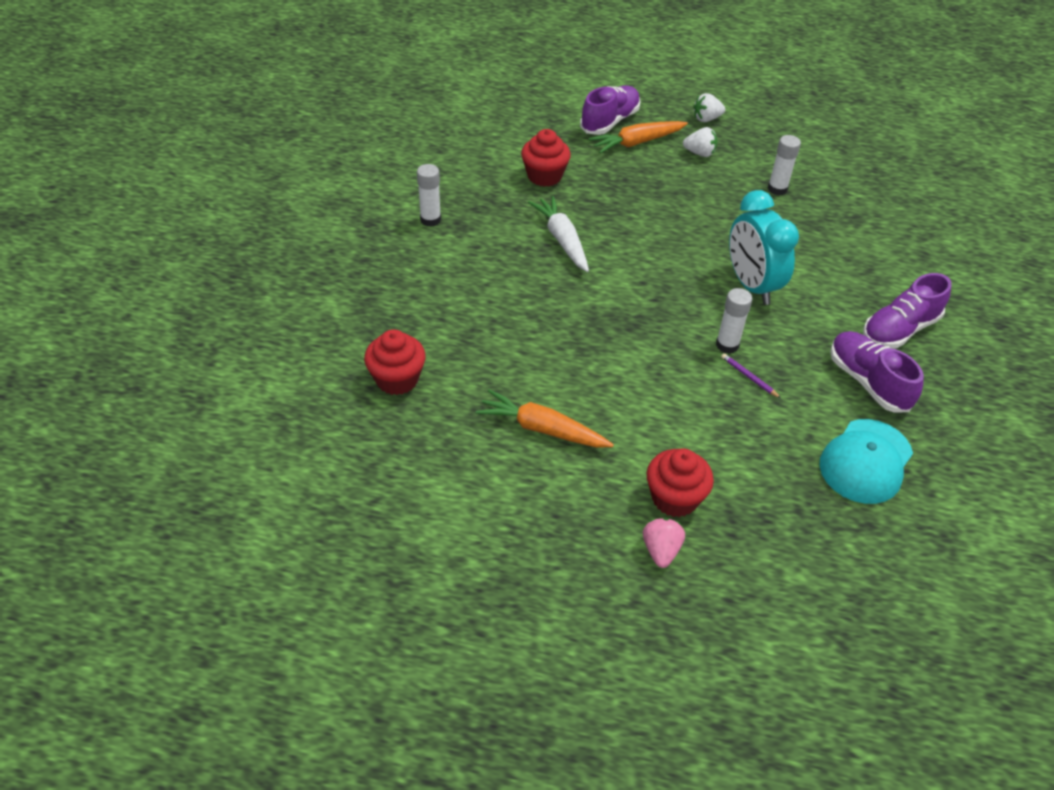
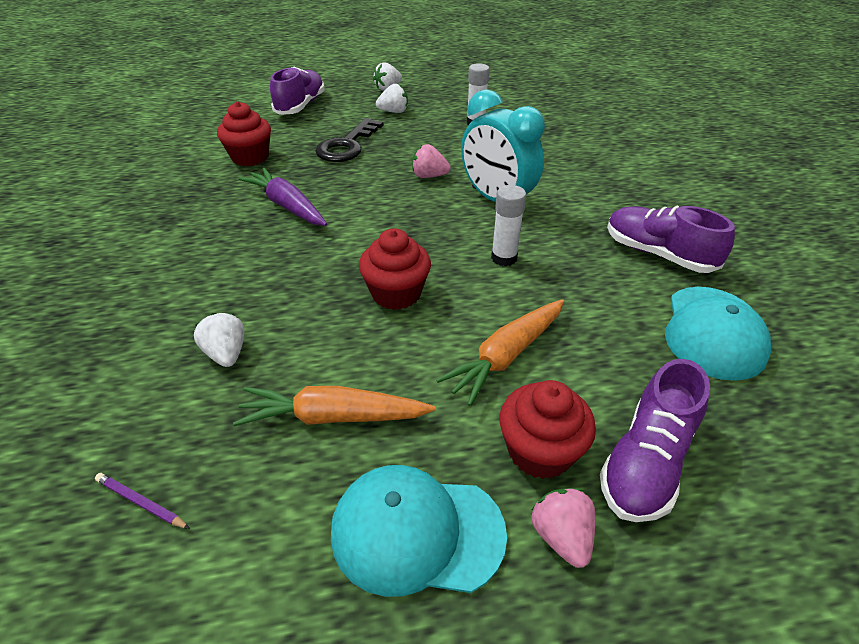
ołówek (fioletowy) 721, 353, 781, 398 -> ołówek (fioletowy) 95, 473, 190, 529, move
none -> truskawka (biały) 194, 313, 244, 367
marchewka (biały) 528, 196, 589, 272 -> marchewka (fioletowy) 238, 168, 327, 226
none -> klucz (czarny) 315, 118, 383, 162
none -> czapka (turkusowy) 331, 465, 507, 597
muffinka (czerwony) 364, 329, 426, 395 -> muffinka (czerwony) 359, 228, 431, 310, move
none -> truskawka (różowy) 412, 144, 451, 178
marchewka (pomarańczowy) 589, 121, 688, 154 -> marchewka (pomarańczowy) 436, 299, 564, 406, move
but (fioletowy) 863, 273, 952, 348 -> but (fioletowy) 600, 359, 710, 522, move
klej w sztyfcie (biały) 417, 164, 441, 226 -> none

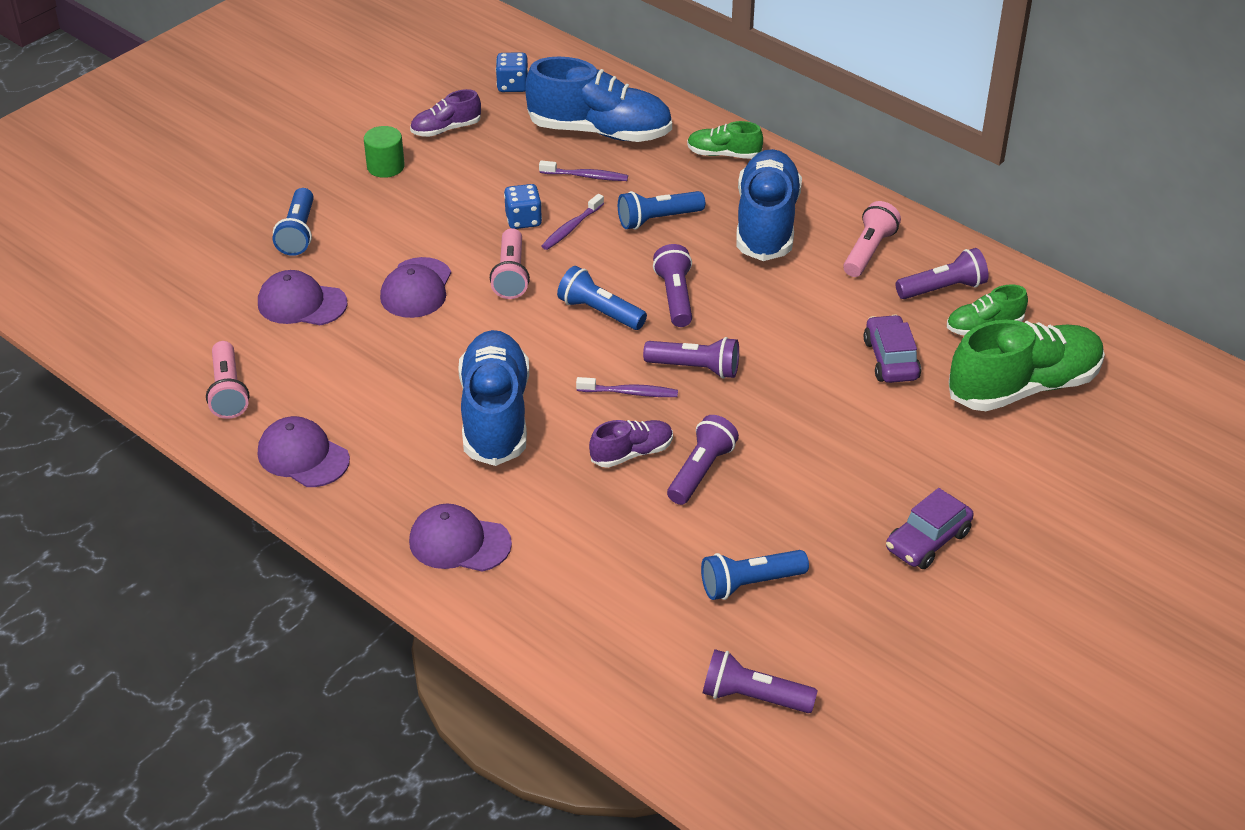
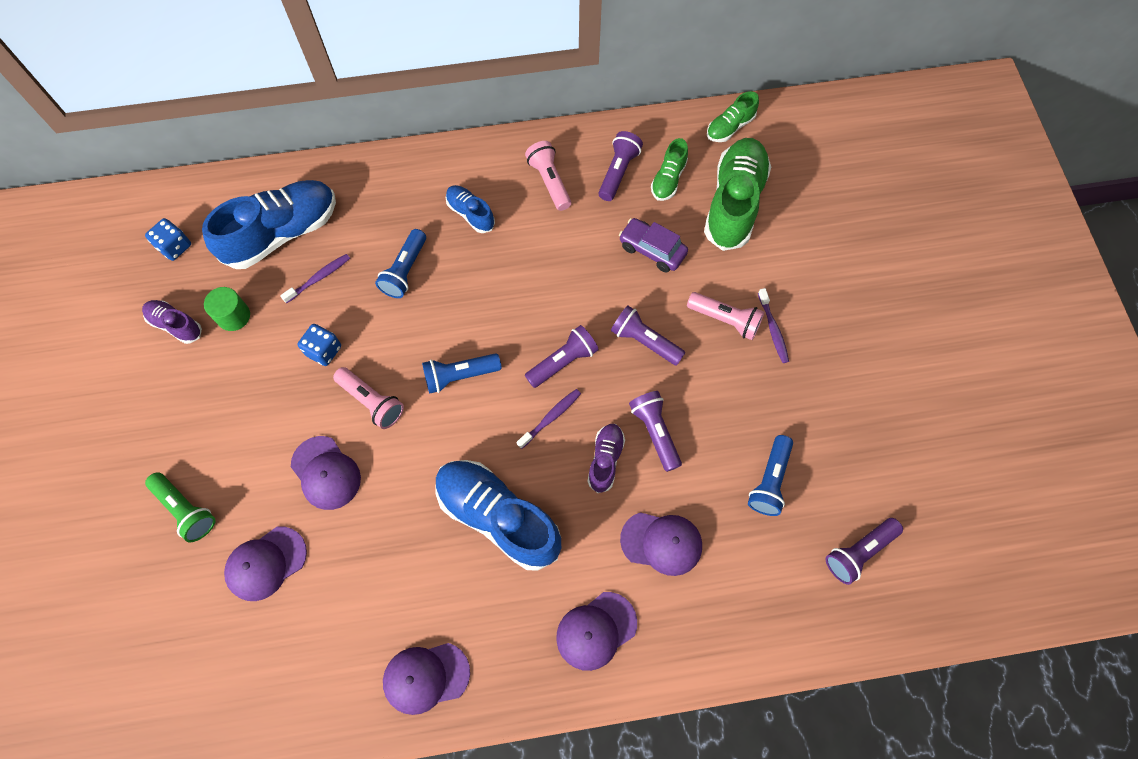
but (fioletowy) 410, 89, 481, 137 -> but (fioletowy) 142, 300, 202, 344, 105 degrees clockwise
latarka (niebieski) 273, 188, 314, 256 -> latarka (zielony) 145, 472, 215, 542
walec (zielony) 364, 126, 405, 178 -> walec (zielony) 204, 287, 250, 331, move
but (niebieski) 736, 149, 802, 261 -> but (niebieski) 446, 185, 495, 233, x0.50
latarka (fioletowy) 653, 244, 692, 327 -> latarka (fioletowy) 611, 305, 685, 366, move
none -> czapka (fioletowy) 620, 512, 702, 576
latarka (różowy) 206, 341, 249, 419 -> latarka (różowy) 687, 292, 764, 340, move
but (zielony) 687, 121, 763, 159 -> but (zielony) 707, 91, 759, 142, move
szczoteczka do zębów (fioletowy) 542, 194, 604, 250 -> szczoteczka do zębów (fioletowy) 758, 288, 789, 363, move
samochód (fioletowy) 886, 488, 974, 569 -> none

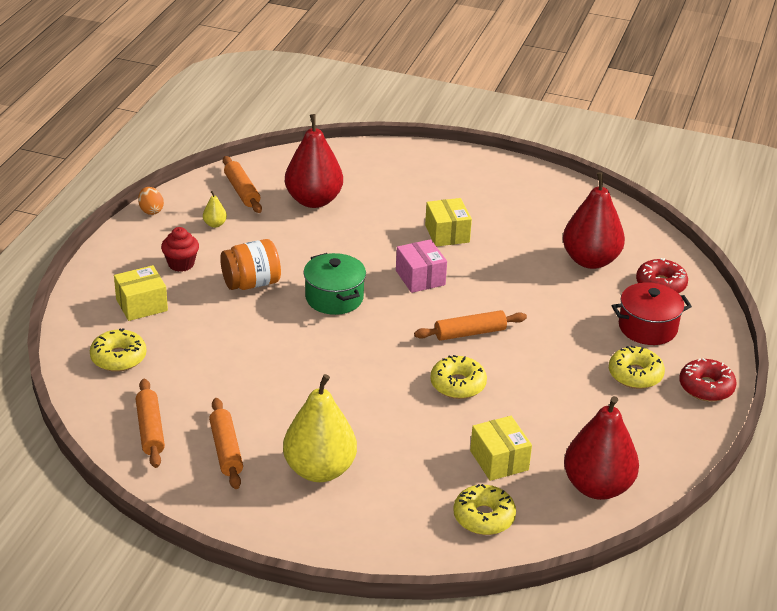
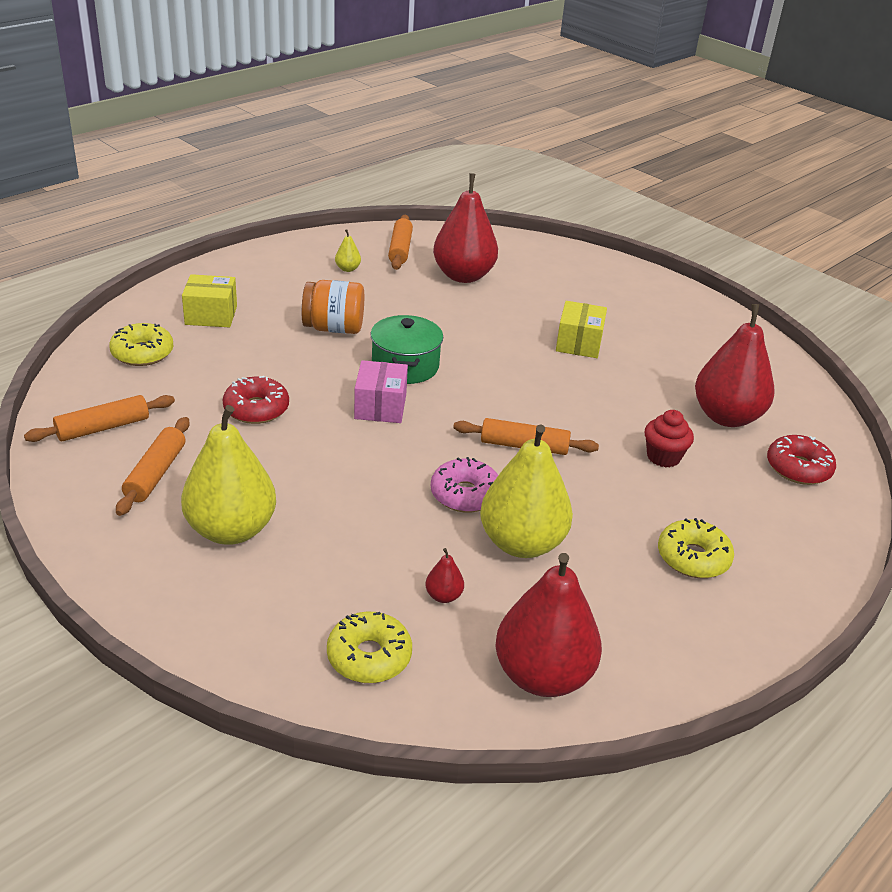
wałek do ciasta (pomarańczowy) 136, 379, 165, 468 -> wałek do ciasta (pomarańczowy) 24, 395, 175, 442, 45 degrees clockwise
donut (czerwony) 679, 358, 737, 402 -> donut (czerwony) 223, 376, 289, 424, move
pudełko (różowy) 396, 239, 447, 293 -> pudełko (różowy) 354, 360, 408, 423, move
pudełko (żółty) 470, 416, 532, 481 -> gruszka (czerwony) 426, 548, 464, 603
donut (żółty) 430, 355, 487, 399 -> donut (różowy) 431, 457, 498, 513
none -> gruszka (żółty) 480, 424, 573, 558
muffinka (czerwony) 161, 227, 199, 272 -> muffinka (czerwony) 645, 410, 694, 468, move
jajko (pomarańczowy) 138, 187, 164, 215 -> none
garnek (czerwony) 612, 282, 692, 345 -> none

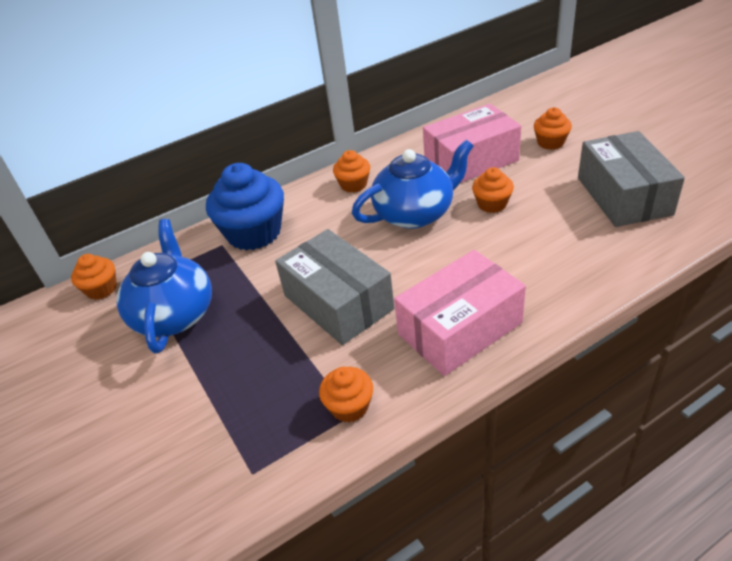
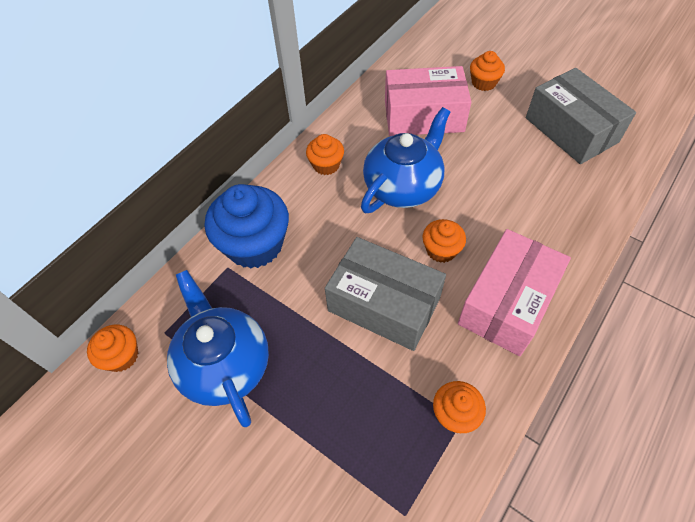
pudełko (różowy) 423, 104, 521, 183 -> pudełko (różowy) 385, 66, 471, 136, 45 degrees clockwise
muffinka (pomarańczowy) 472, 167, 514, 213 -> muffinka (pomarańczowy) 422, 219, 466, 263, move

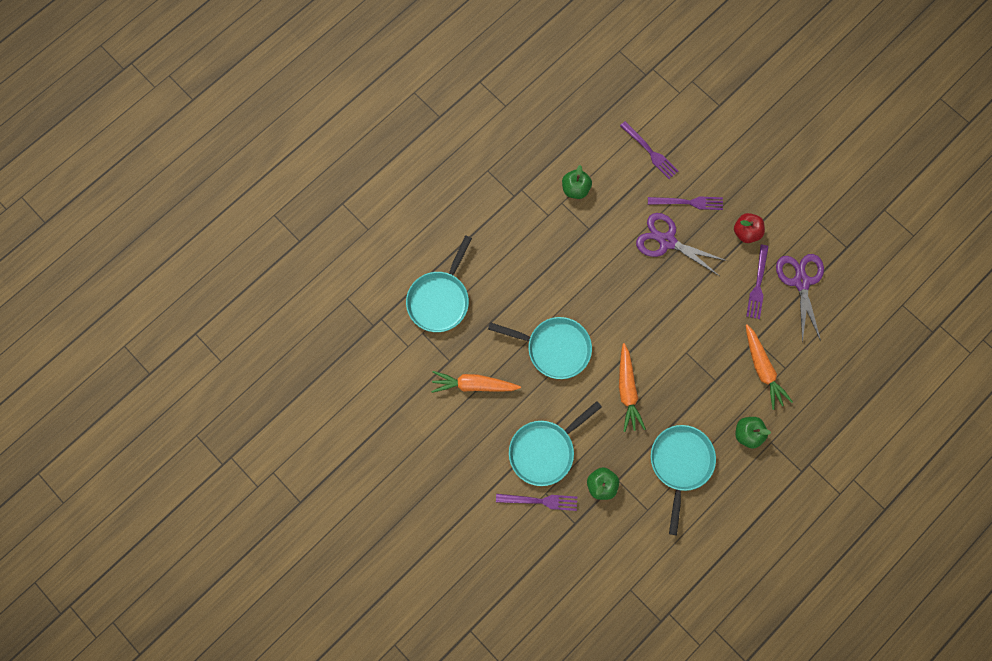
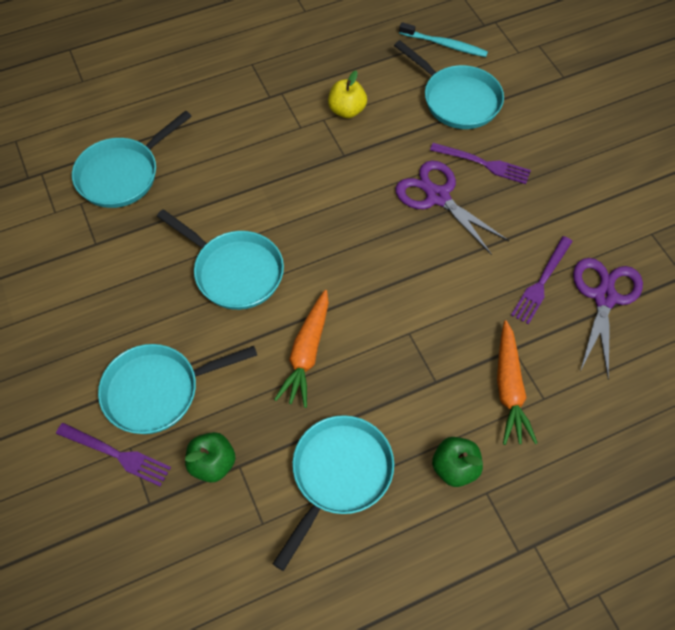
jabłko (zielony) 562, 165, 592, 199 -> jabłko (żółty) 328, 71, 367, 118
widelec (fioletowy) 620, 121, 678, 179 -> patelnia (turkusowy) 394, 40, 504, 129
none -> szczoteczka do zębów (turkusowy) 399, 22, 488, 57
marchewka (pomarańczowy) 431, 371, 521, 393 -> none
jabłko (czerwony) 734, 213, 765, 243 -> none

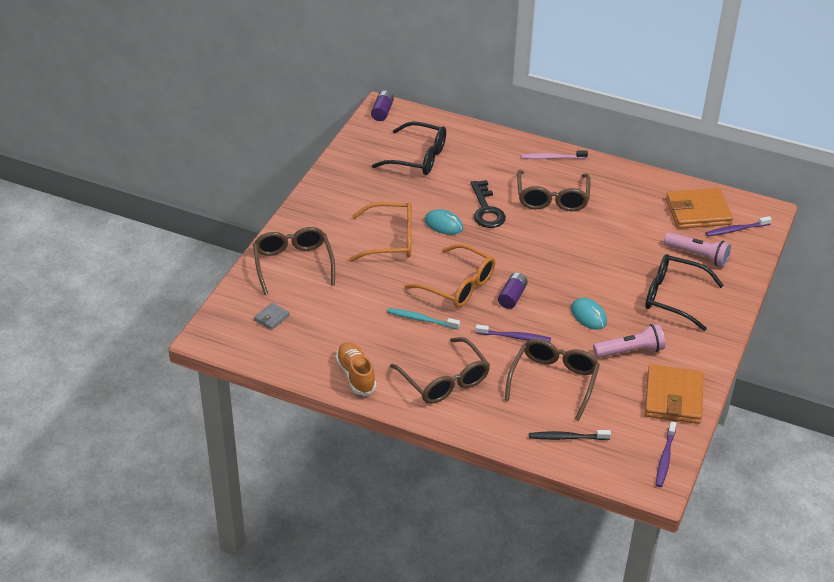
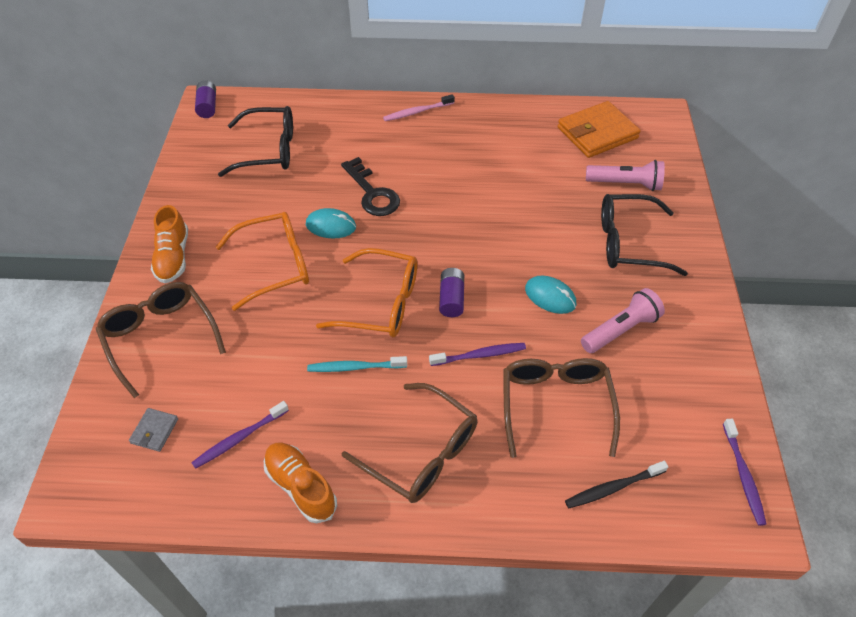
none -> but (pomarańczowy) 151, 205, 188, 283
szczoteczka do zębów (fioletowy) 706, 216, 772, 236 -> szczoteczka do zębów (fioletowy) 191, 401, 289, 469, move
okulary (brązowy) 517, 170, 591, 211 -> none
portfel (pomarańczowy) 645, 364, 704, 424 -> none

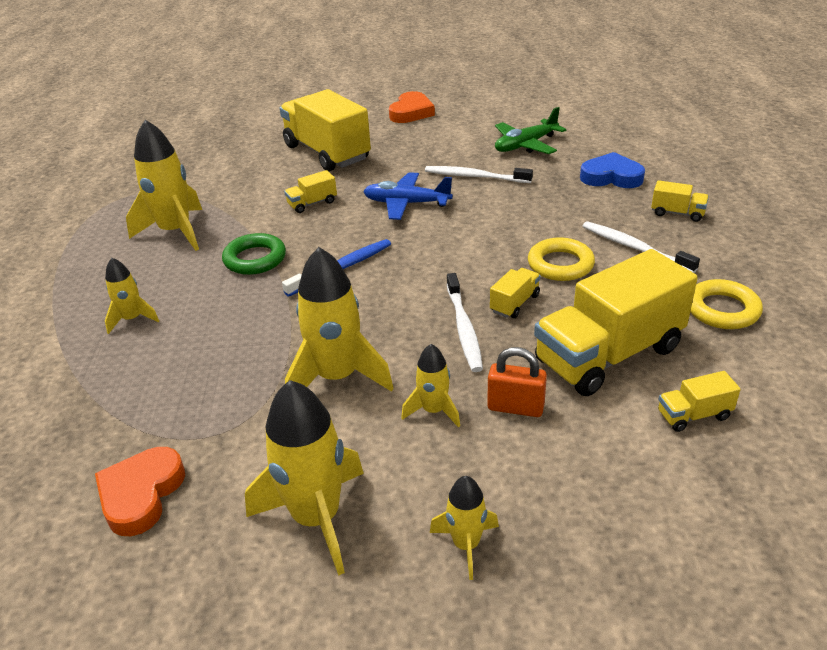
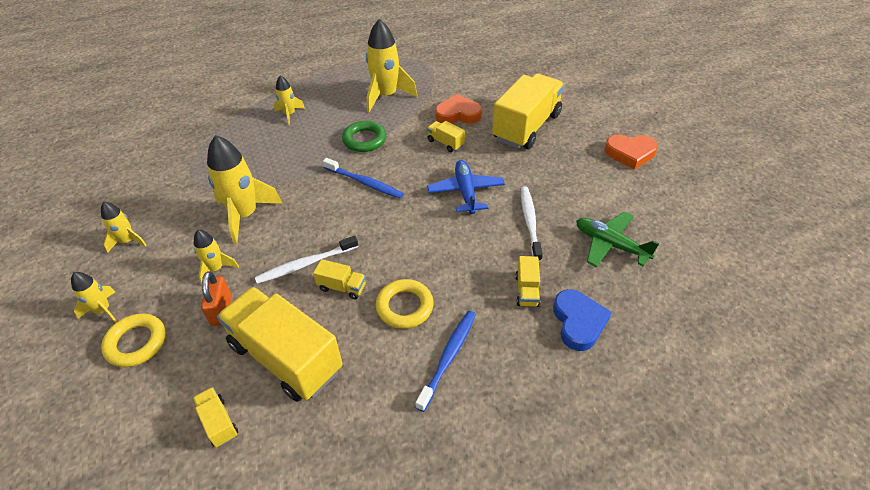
rakieta (żółty) 245, 380, 364, 576 -> rakieta (żółty) 101, 202, 147, 253, x0.53
pierścień (żółty) 690, 279, 763, 329 -> pierścień (żółty) 101, 313, 166, 367, move
szczoteczka do zębów (biały) 583, 221, 700, 273 -> szczoteczka do zębów (niebieski) 415, 311, 476, 412
serce (pomarańczowy) 95, 447, 185, 536 -> serce (pomarańczowy) 435, 94, 482, 124, move
ciężarówka (żółty) 651, 180, 709, 222 -> ciężarówka (żółty) 515, 256, 540, 307, move

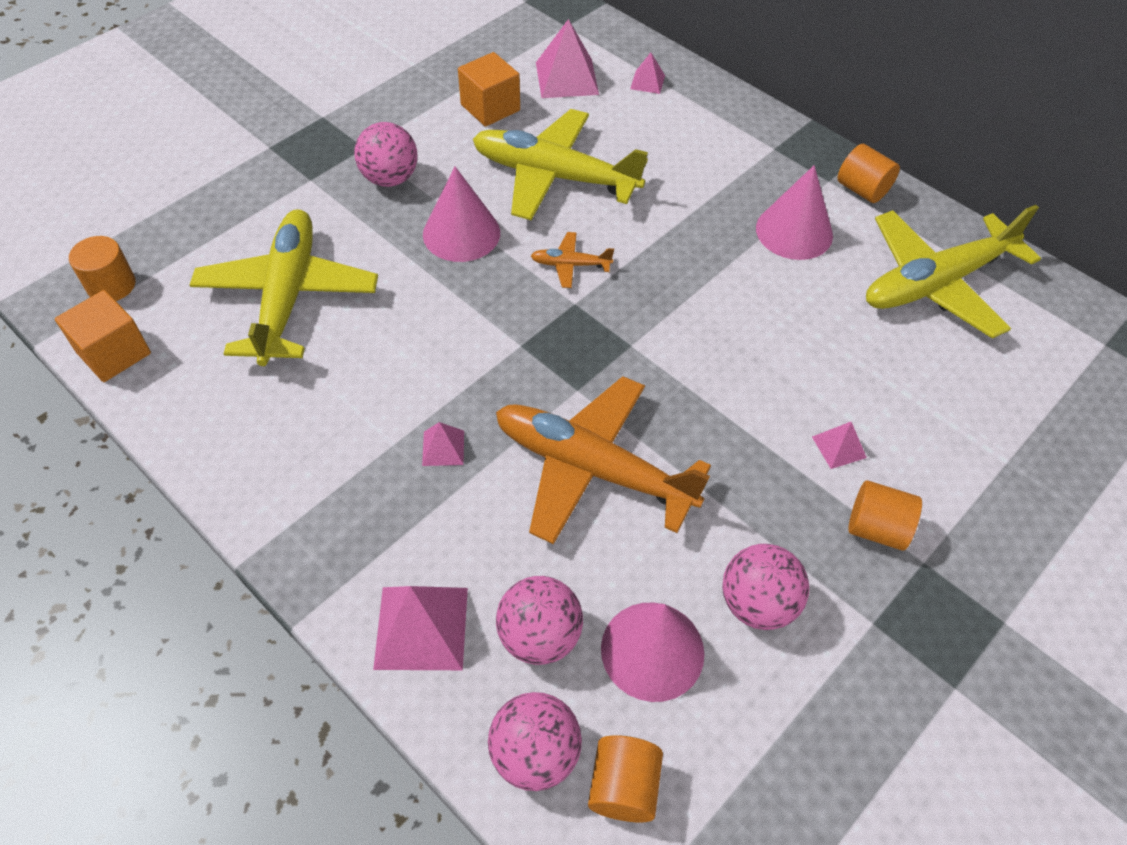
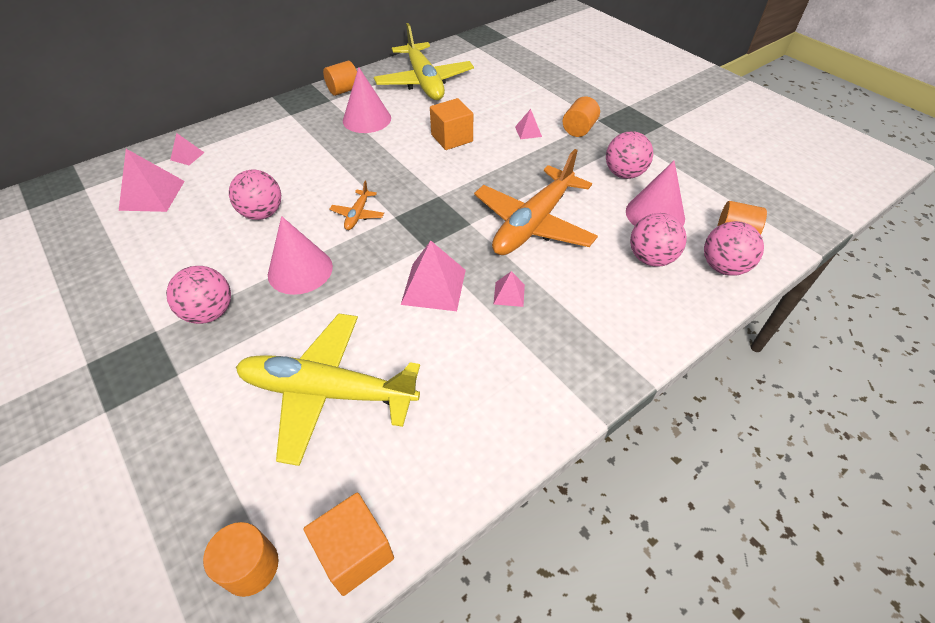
samolot (żółty) 473, 109, 648, 220 -> piłka (różowy) 229, 169, 281, 220
piramida (różowy) 373, 586, 468, 670 -> piramida (różowy) 401, 241, 466, 311, move
sześcian (pomarańczowy) 458, 52, 520, 127 -> sześcian (pomarańczowy) 430, 98, 473, 150, move

